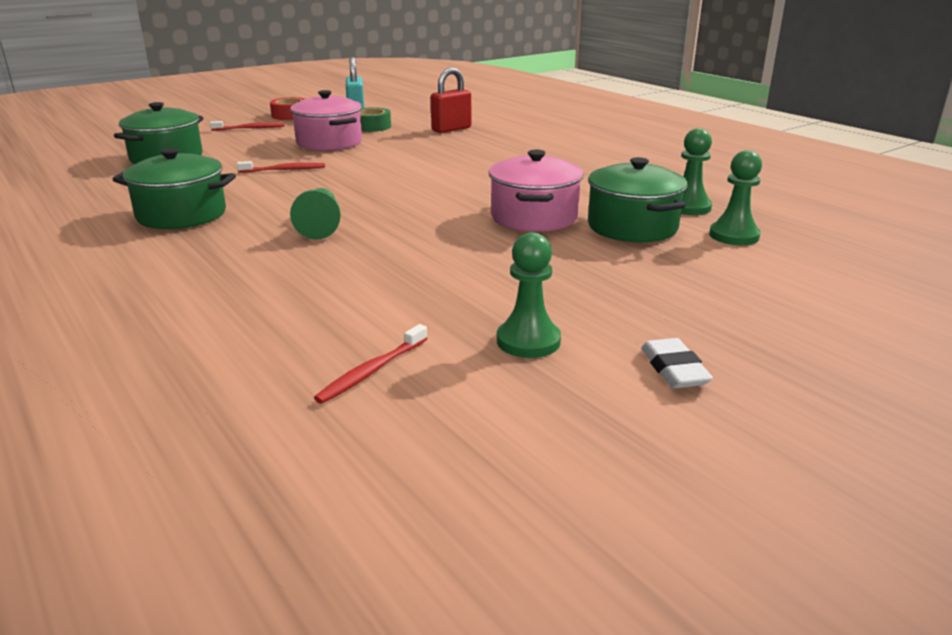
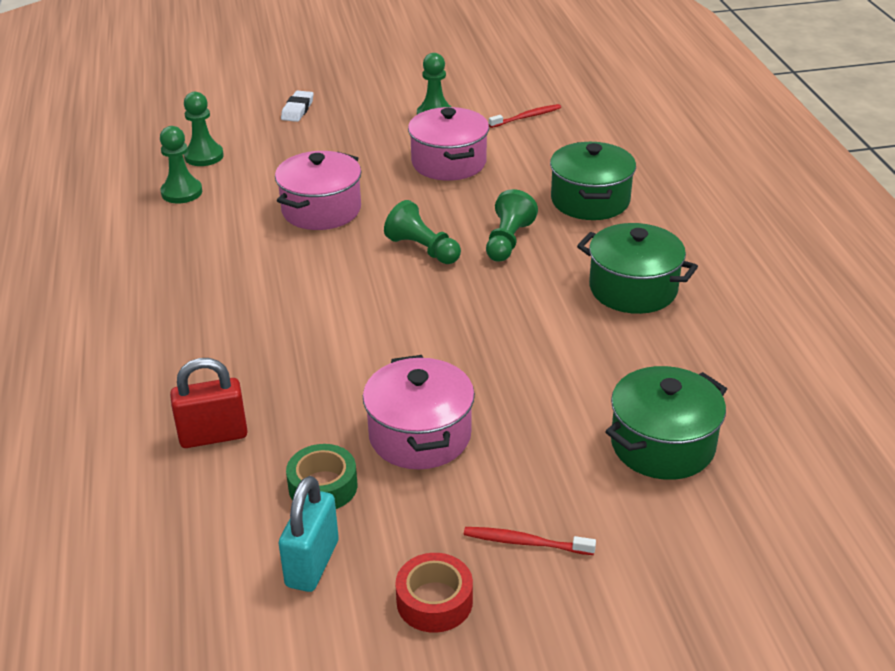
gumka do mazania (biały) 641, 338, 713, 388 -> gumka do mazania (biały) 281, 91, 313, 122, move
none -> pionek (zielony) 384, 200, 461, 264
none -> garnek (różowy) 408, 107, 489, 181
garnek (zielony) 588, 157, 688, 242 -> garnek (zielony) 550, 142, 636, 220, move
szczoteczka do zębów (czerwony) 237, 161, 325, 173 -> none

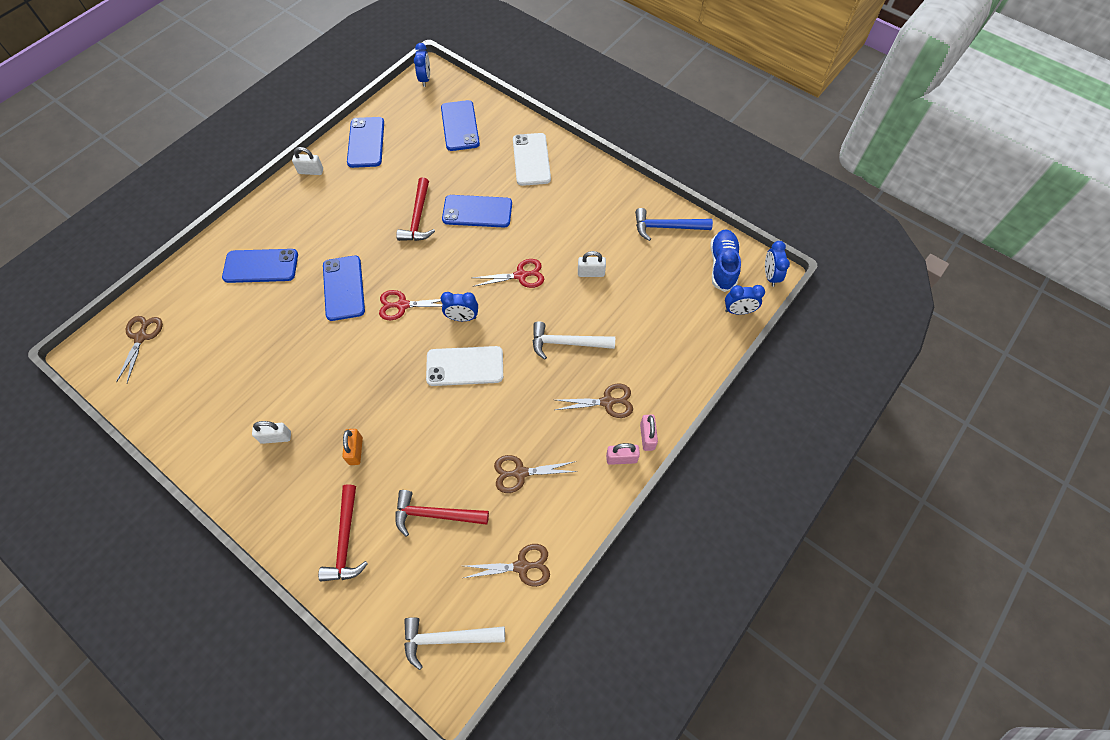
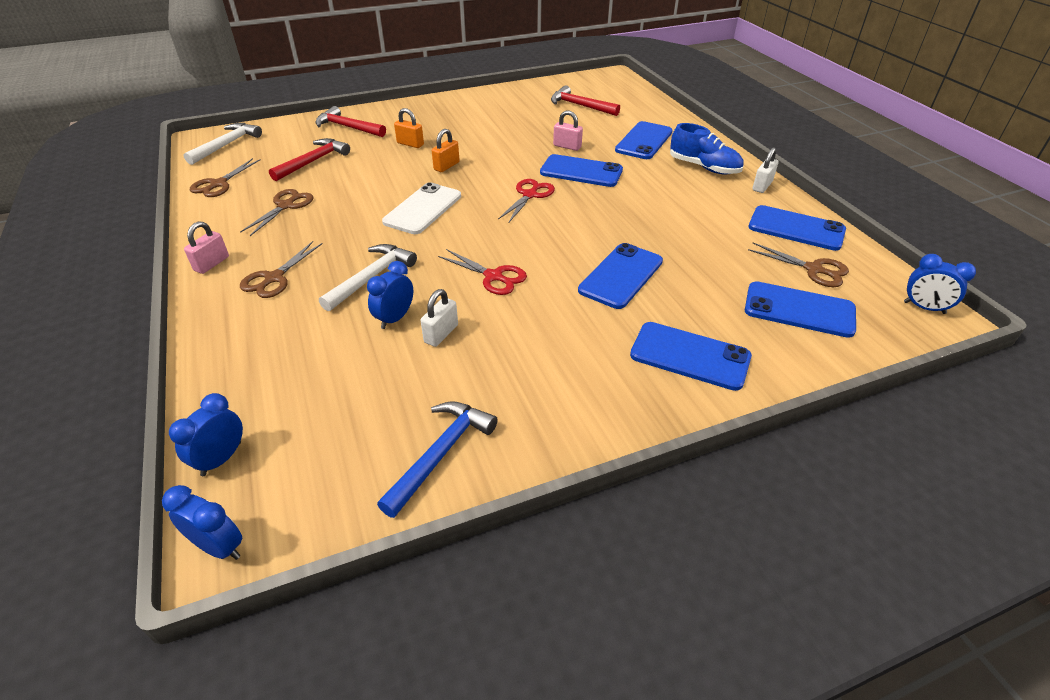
budzik (niebieski) 441, 292, 478, 321 -> budzik (niebieski) 367, 261, 413, 329, move
none -> kłódka (pomarańczowy) 432, 129, 460, 172
nożyczki (czerwony) 473, 259, 544, 288 -> nożyczki (czerwony) 438, 249, 527, 295, 75 degrees counterclockwise
młotek (czerwony) 396, 178, 435, 241 -> młotek (czerwony) 551, 85, 620, 116, move
kłódka (różowy) 640, 415, 658, 451 -> kłódka (różowy) 553, 111, 583, 151, move
telefon (biały) 513, 133, 551, 186 -> telefon (niebieski) 630, 322, 752, 391
but (niebieski) 710, 229, 741, 292 -> but (niebieski) 670, 123, 744, 175, move
nożyczki (brązowy) 116, 316, 163, 383 -> nożyczki (brązowy) 748, 243, 849, 287, move
kłódka (biały) 252, 421, 291, 444 -> none

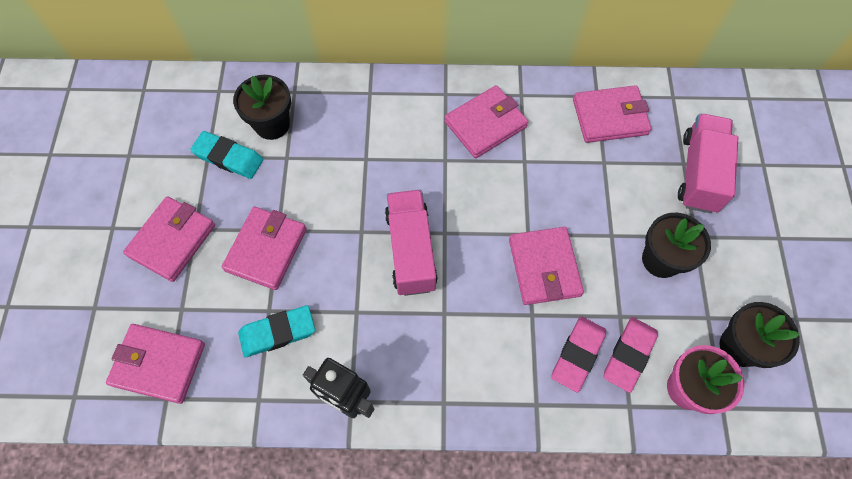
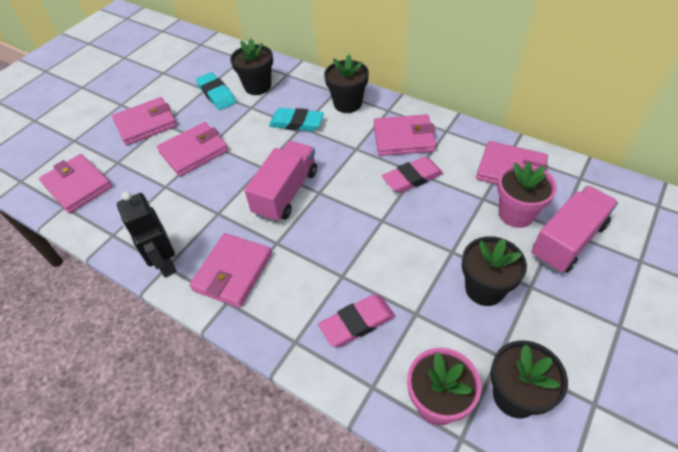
portfel (różowy) 509, 227, 584, 305 -> portfel (różowy) 189, 233, 272, 308, move
gumka do mazania (turkusowy) 238, 305, 315, 357 -> gumka do mazania (turkusowy) 269, 108, 324, 131, move
none -> doniczka (czarny) 324, 54, 369, 113
gumka do mazania (różowy) 604, 317, 658, 393 -> gumka do mazania (różowy) 382, 156, 443, 193, move
none -> doniczka (różowy) 497, 162, 557, 228

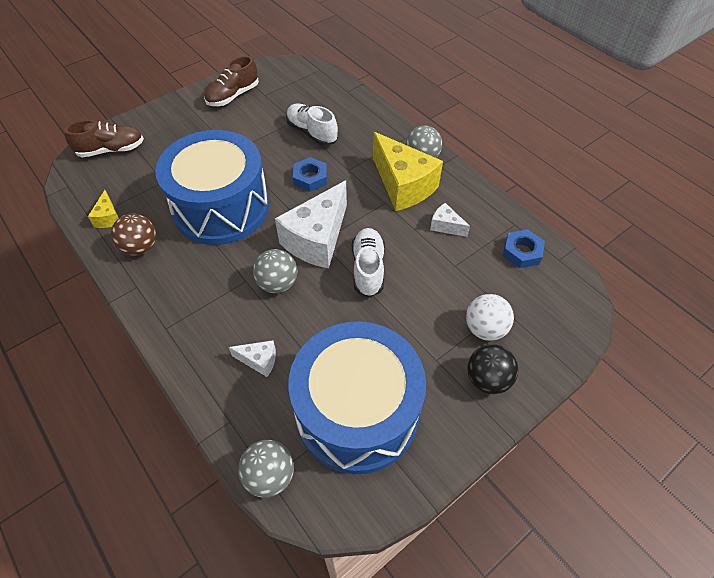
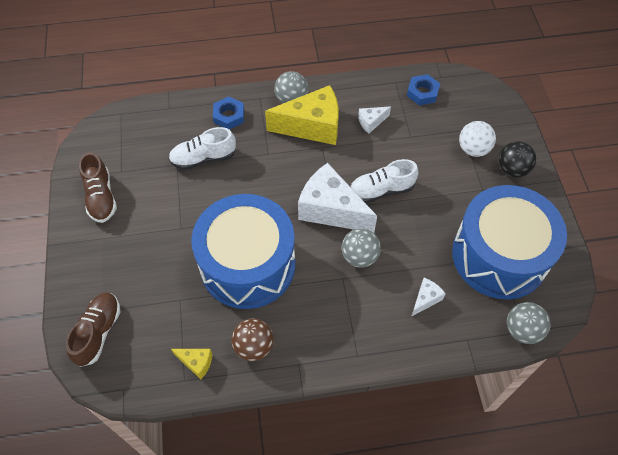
nakrętka (niebieski) 293, 157, 327, 192 -> nakrętka (niebieski) 213, 97, 244, 129, move
ser (biały) 275, 181, 347, 269 -> ser (biały) 298, 163, 377, 233, 150 degrees clockwise
but (biały) 352, 228, 385, 297 -> but (biały) 350, 159, 419, 203, 45 degrees counterclockwise

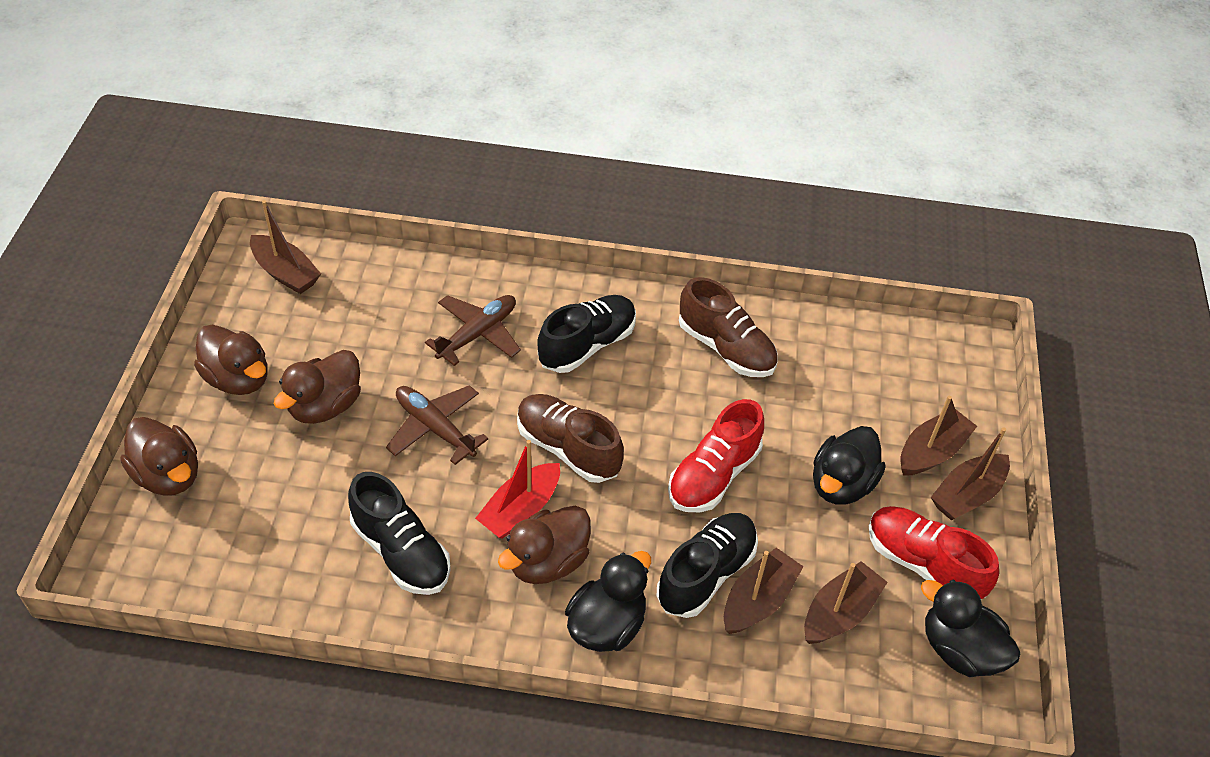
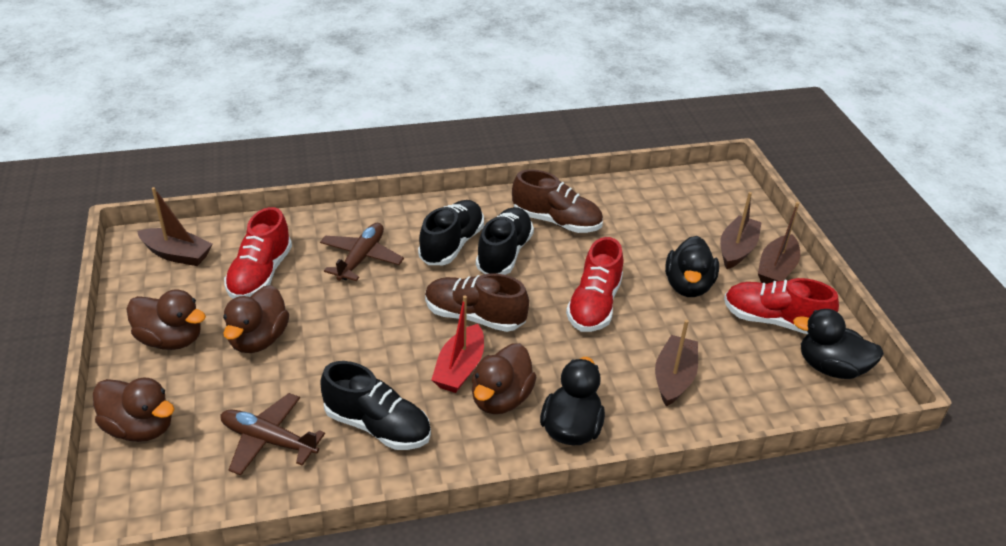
samolot (brązowy) 386, 385, 488, 465 -> samolot (brązowy) 221, 393, 325, 475, move
none -> but (czerwony) 224, 207, 292, 299
but (czarny) 657, 513, 758, 618 -> but (czarny) 476, 207, 534, 275, move
łódka (brązowy) 804, 561, 888, 644 -> none

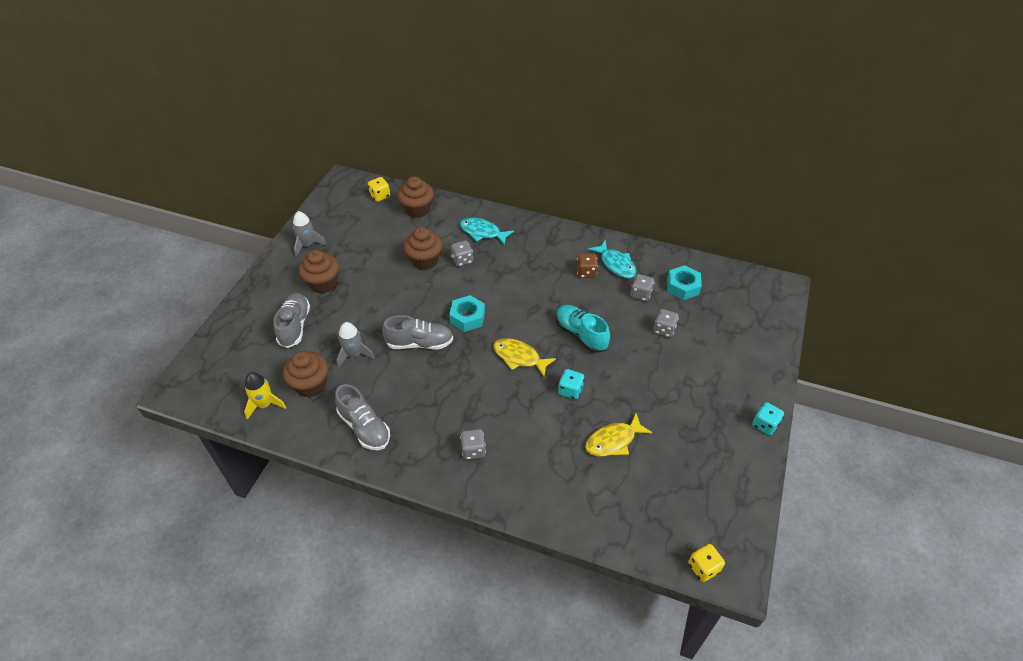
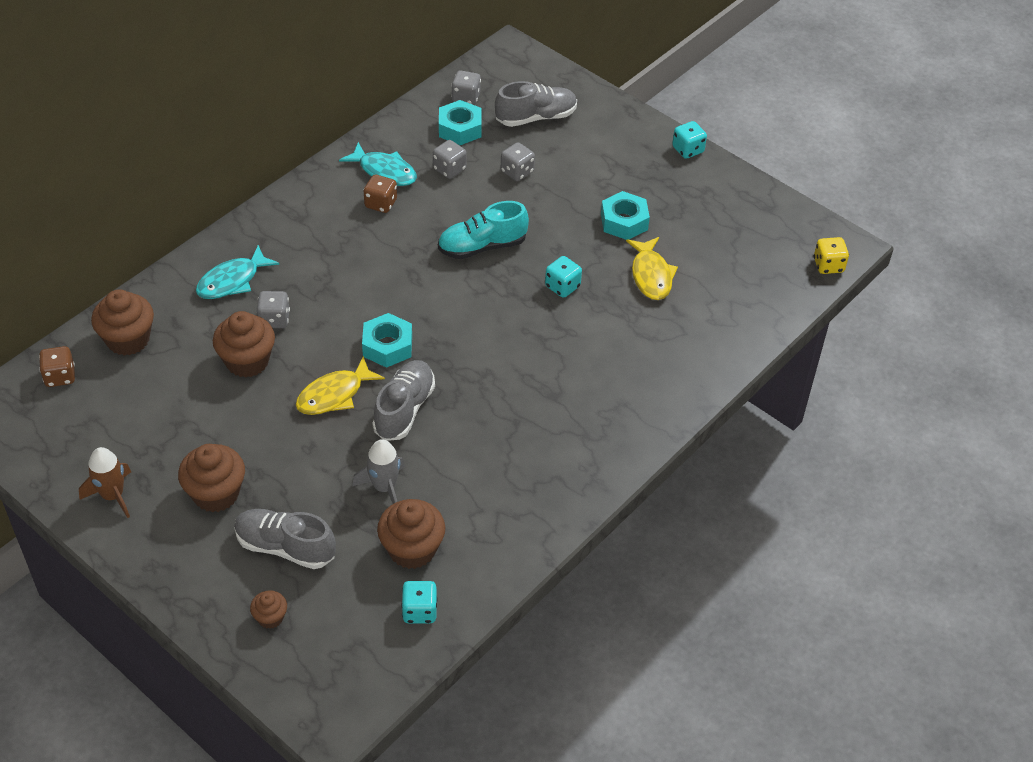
kostka do gry (żółty) 368, 177, 390, 202 -> kostka do gry (brązowy) 39, 346, 75, 387
rakieta (szary) 293, 211, 327, 257 -> rakieta (brązowy) 79, 447, 131, 518
none -> muffinka (brązowy) 250, 590, 287, 629
ryba (żółty) 493, 338, 556, 376 -> ryba (żółty) 296, 356, 385, 415, move
ryba (turkusowy) 588, 240, 636, 278 -> ryba (turkusowy) 339, 142, 417, 186, 45 degrees clockwise
rakieta (żółty) 244, 372, 287, 419 -> kostka do gry (turkusowy) 401, 581, 438, 623
kostka do gry (szary) 460, 429, 486, 460 -> kostka do gry (szary) 451, 70, 481, 105, move
but (szary) 335, 384, 390, 450 -> but (szary) 495, 81, 577, 127, move
none -> nakrętka (turkusowy) 601, 191, 650, 240

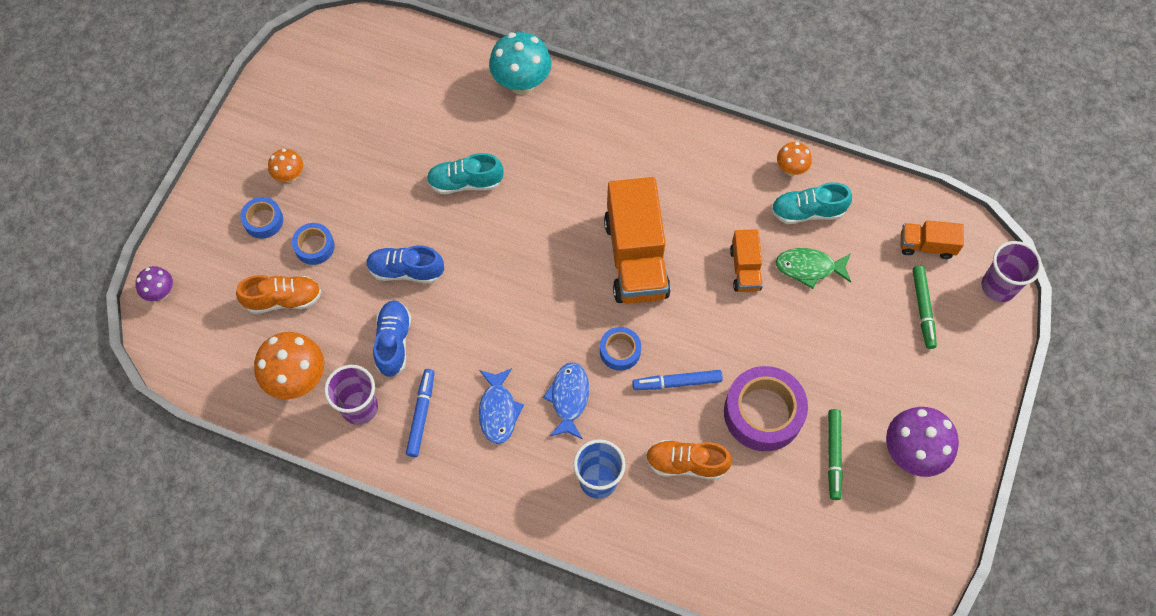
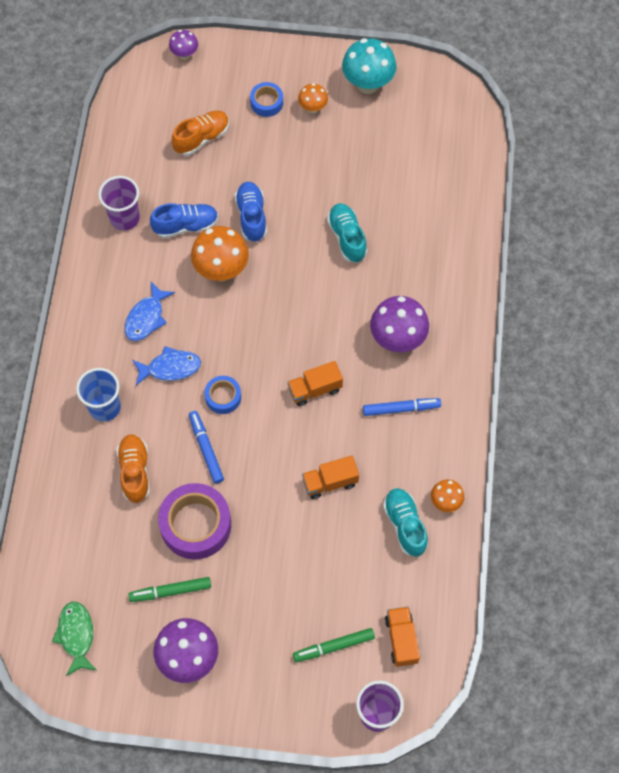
ryba (zielony) 776, 248, 851, 289 -> ryba (zielony) 52, 602, 96, 676, move
ryba (niebieski) 479, 368, 524, 444 -> ryba (niebieski) 124, 282, 175, 341, 45 degrees counterclockwise
but (pomarańczowy) 236, 275, 321, 314 -> but (pomarańczowy) 172, 111, 229, 156, 105 degrees counterclockwise
grzyb (pomarańczowy) 254, 332, 324, 399 -> grzyb (pomarańczowy) 191, 226, 249, 281, move
ciężarówka (pomarańczowy) 604, 177, 671, 304 -> ciężarówka (pomarańczowy) 287, 361, 343, 406, x0.51
grzyb (turkusowy) 489, 32, 551, 95 -> grzyb (turkusowy) 342, 38, 396, 94, move
flamaster (niebieski) 406, 369, 435, 457 -> flamaster (niebieski) 363, 398, 441, 416, move
none -> grzyb (fioletowy) 370, 296, 429, 352
taśma klejąca (niebieski) 292, 223, 335, 265 -> none

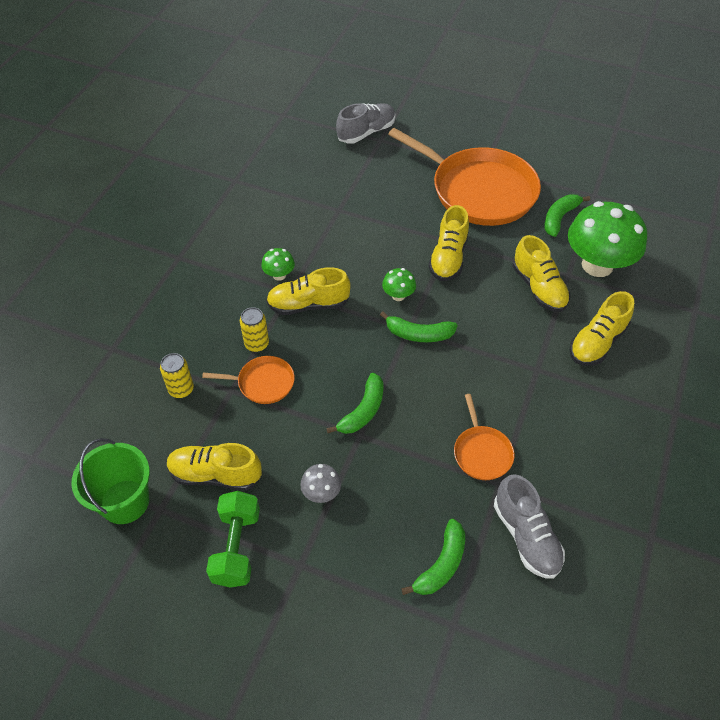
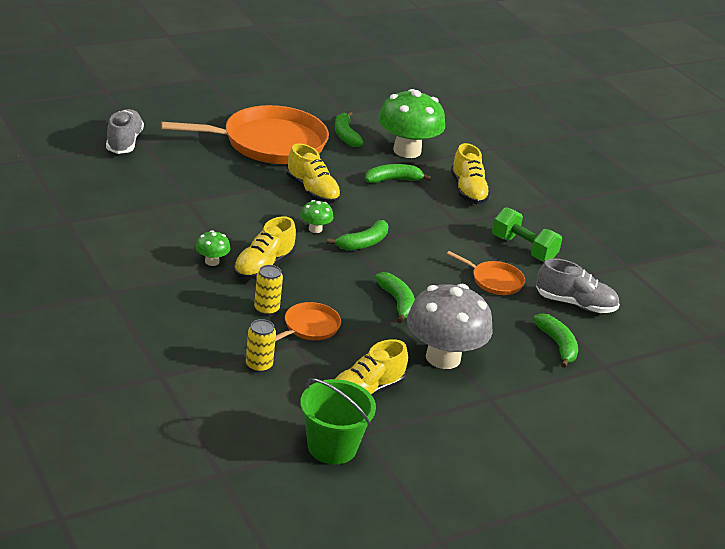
but (żółty) 512, 235, 570, 312 -> banan (zielony) 365, 164, 432, 183
grzyb (szary) 300, 464, 341, 503 -> grzyb (szary) 407, 284, 493, 369, x2.29
hantel (zielony) 206, 491, 260, 588 -> hantel (zielony) 492, 207, 562, 262, move

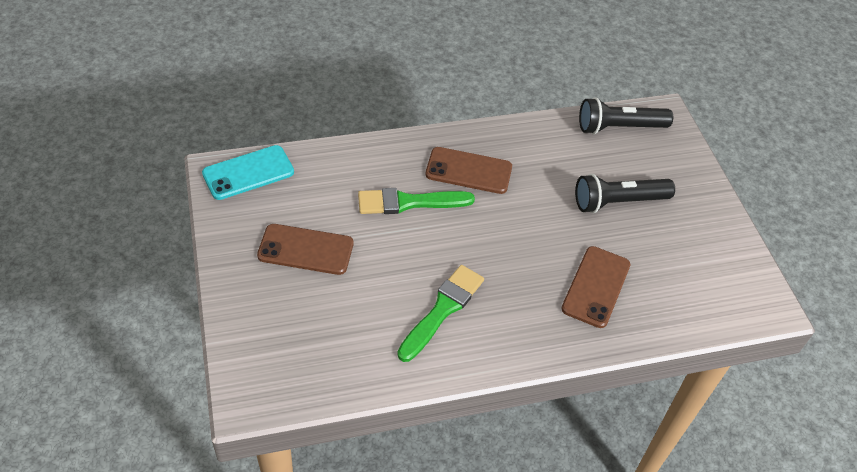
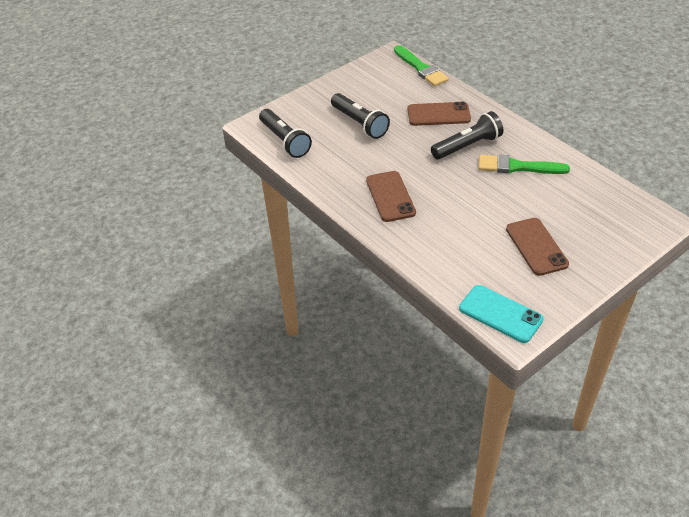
pędzel (zielony) 358, 188, 475, 214 -> pędzel (zielony) 394, 45, 449, 87, move
none -> latarka (czarny) 431, 111, 503, 160

